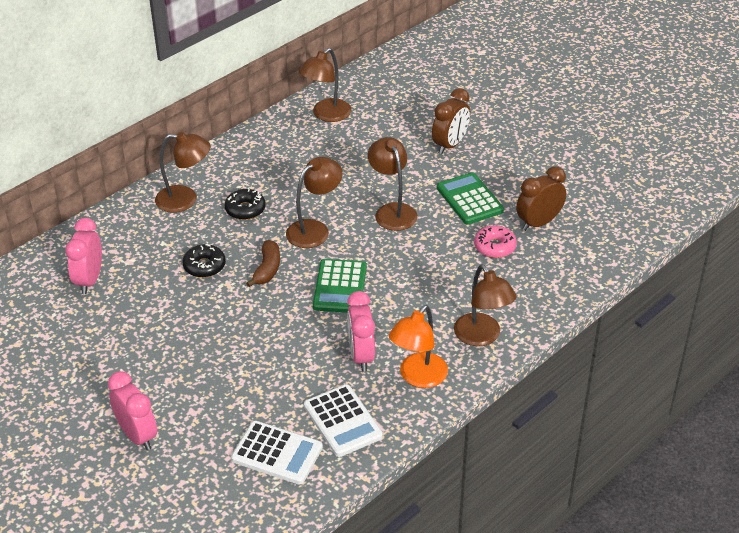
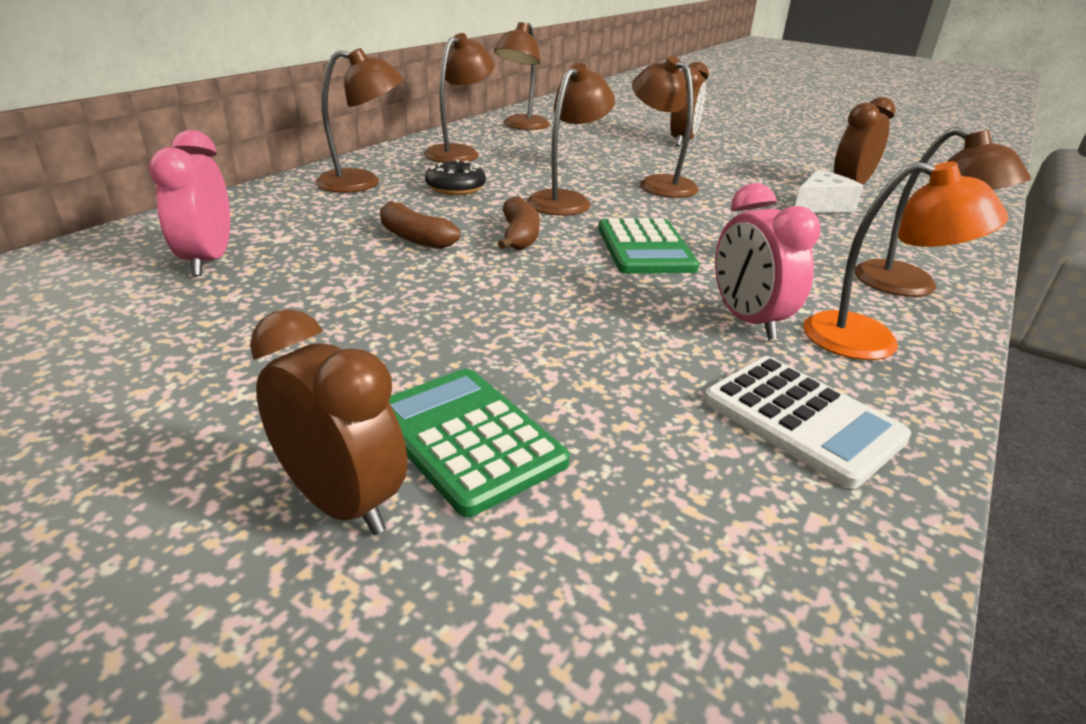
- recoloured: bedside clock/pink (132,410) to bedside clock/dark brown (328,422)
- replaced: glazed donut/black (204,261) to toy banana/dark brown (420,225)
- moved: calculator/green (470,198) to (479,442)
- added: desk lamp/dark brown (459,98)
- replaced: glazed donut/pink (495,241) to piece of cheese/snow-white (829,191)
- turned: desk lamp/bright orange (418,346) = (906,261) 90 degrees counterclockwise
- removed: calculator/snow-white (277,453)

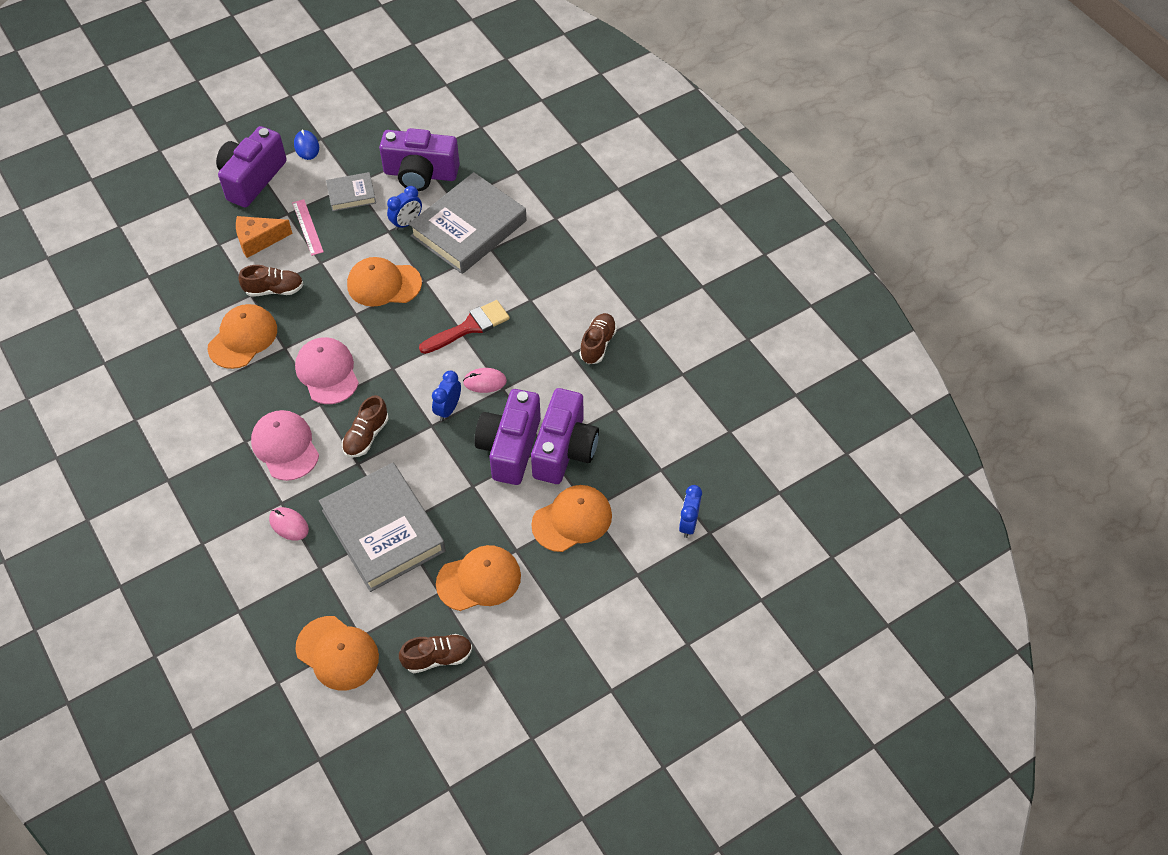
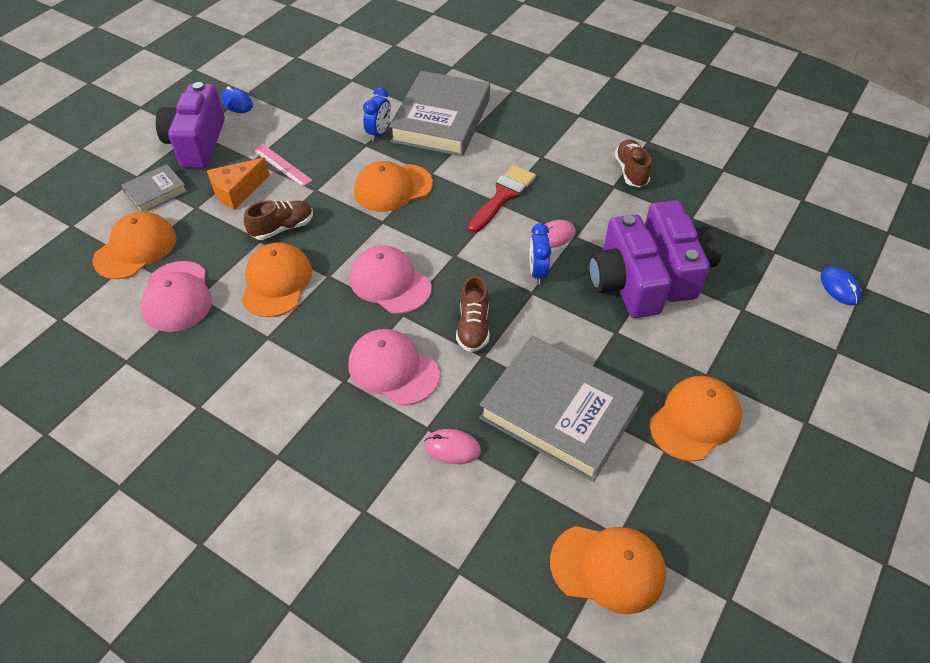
- moved: cap/bright orange (571,518) to (134,245)
- moved: hardcover/grey (351,191) to (154,188)
- added: cap/pink (176,296)
- replaced: bedside clock/blue (690,511) to mouse/blue (841,285)
- removed: photo camera/purple (419,159)
- removed: lace-up shoe/dark brown (435,653)

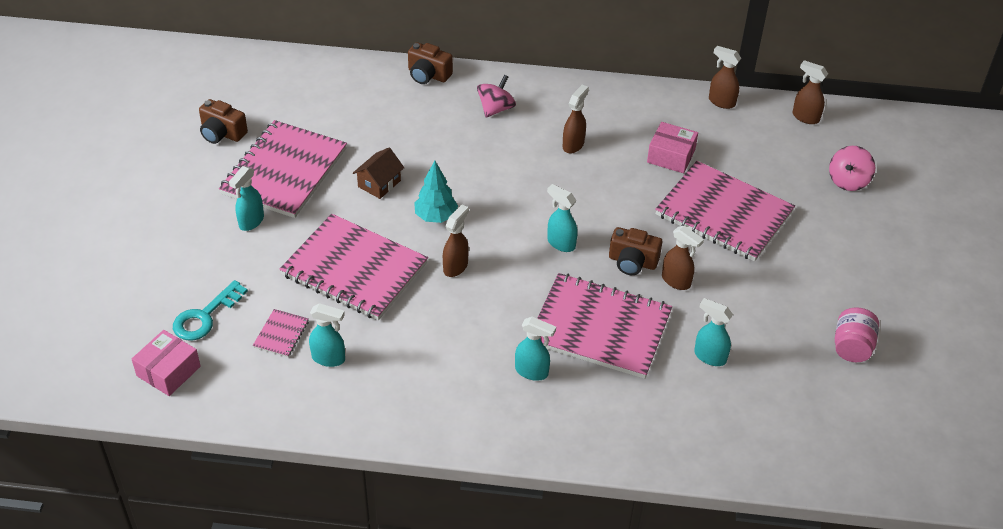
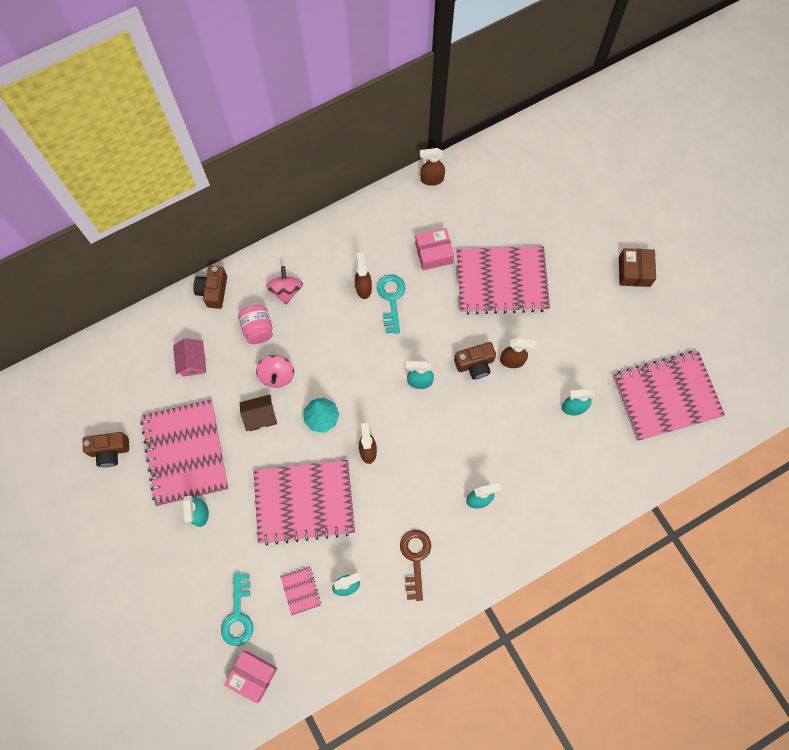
- added: house/pink (189,357)
- turned: photo camera/dark brown (430,63) = (210,287) 105 degrees clockwise
- turned: box/pink (166,363) = (250,677) 60 degrees counterclockwise
- moved: preserve jar/pink (857,334) to (255,324)
- turned: house/dark brown (378,173) = (258,413) 75 degrees clockwise
- moved: whirligig/pink (852,168) to (275,371)
- added: door key/turquoise (391,304)
- added: door key/dark brown (415,565)
- moved: notebook/pink (604,326) to (668,396)
- added: box/dark brown (637,267)
- removed: sprayer/dark brown (810,92)

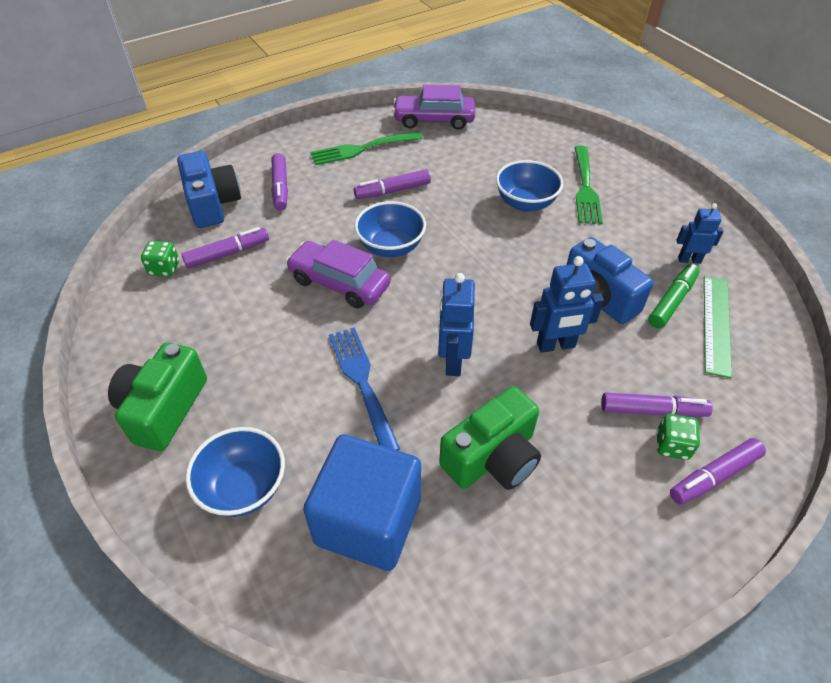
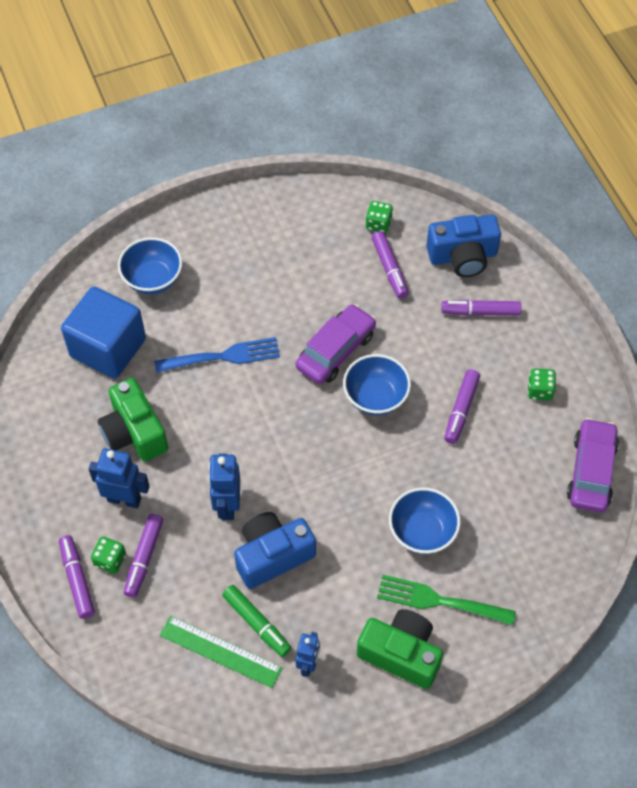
- moved: robot/blue (456,324) to (119,478)
- moved: photo camera/green (157,396) to (400,649)
- turned: marker pen/purple (392,184) = (462,406) 150 degrees counterclockwise
- replaced: table fork/green (366,148) to dice/green (542,384)

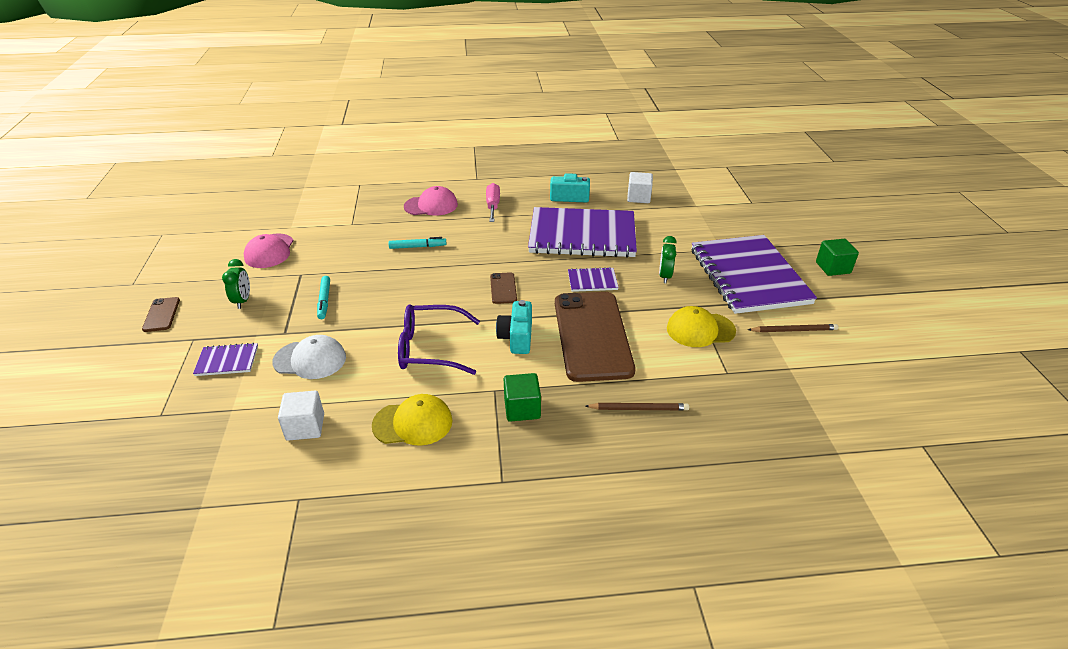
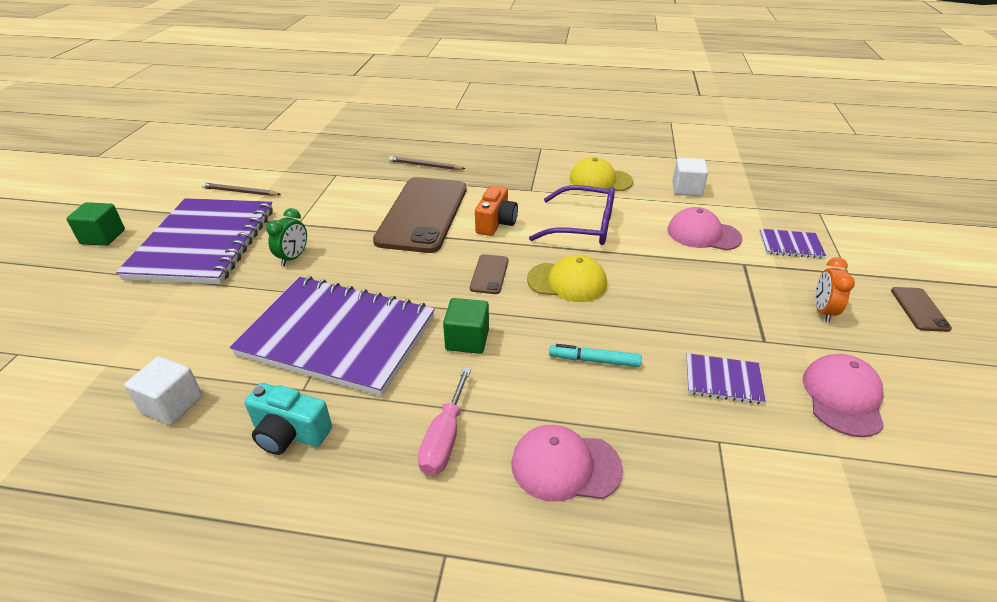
- moved: cube/green (522,397) to (466,326)
- recoloured: photo camera/turquoise (514,327) to photo camera/bright orange (496,210)
- moved: cap/golden (701,326) to (567,278)
- recoloured: cap/snow-white (309,357) to cap/pink (705,228)
- moved: notebook/purple (593,279) to (726,378)
- recoloured: bedside clock/green (236,284) to bedside clock/bright orange (835,289)
- removed: marker pen/turquoise (323,297)

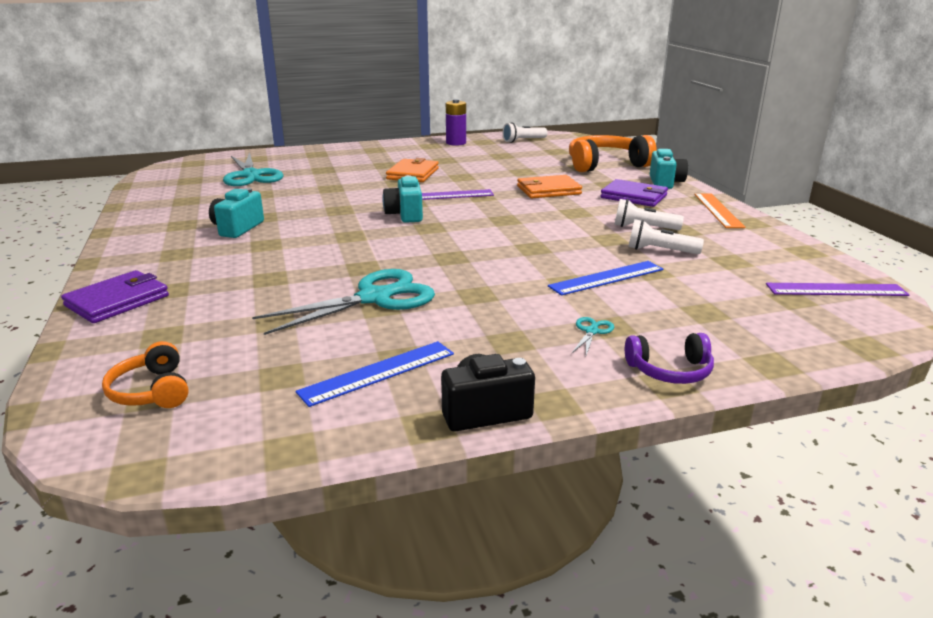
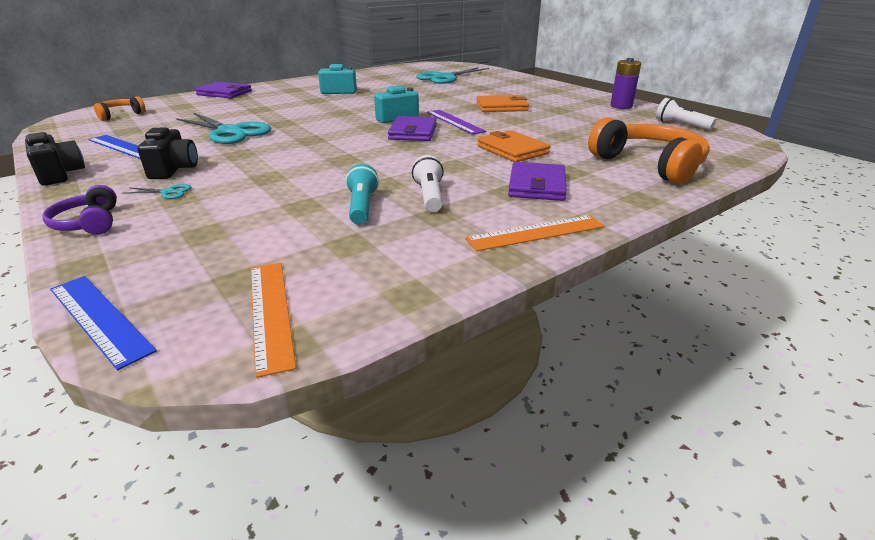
- moved: straightedge/blue (605,278) to (103,323)
- added: photo camera/black (167,153)
- recoloured: straightedge/purple (837,289) to straightedge/bright orange (273,320)
- recoloured: pocket torch/snow-white (666,236) to pocket torch/turquoise (362,194)
- added: card wallet/purple (412,128)
- removed: photo camera/turquoise (669,169)

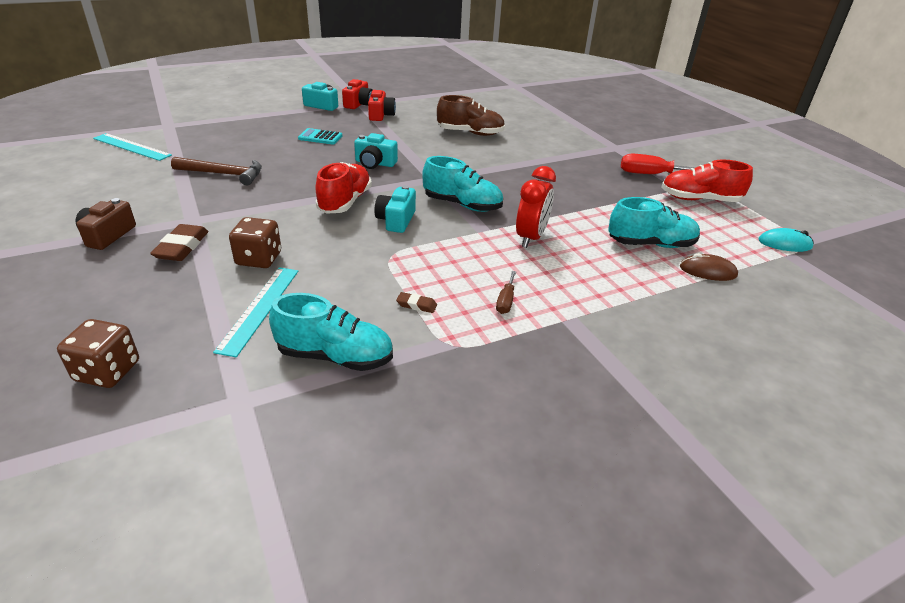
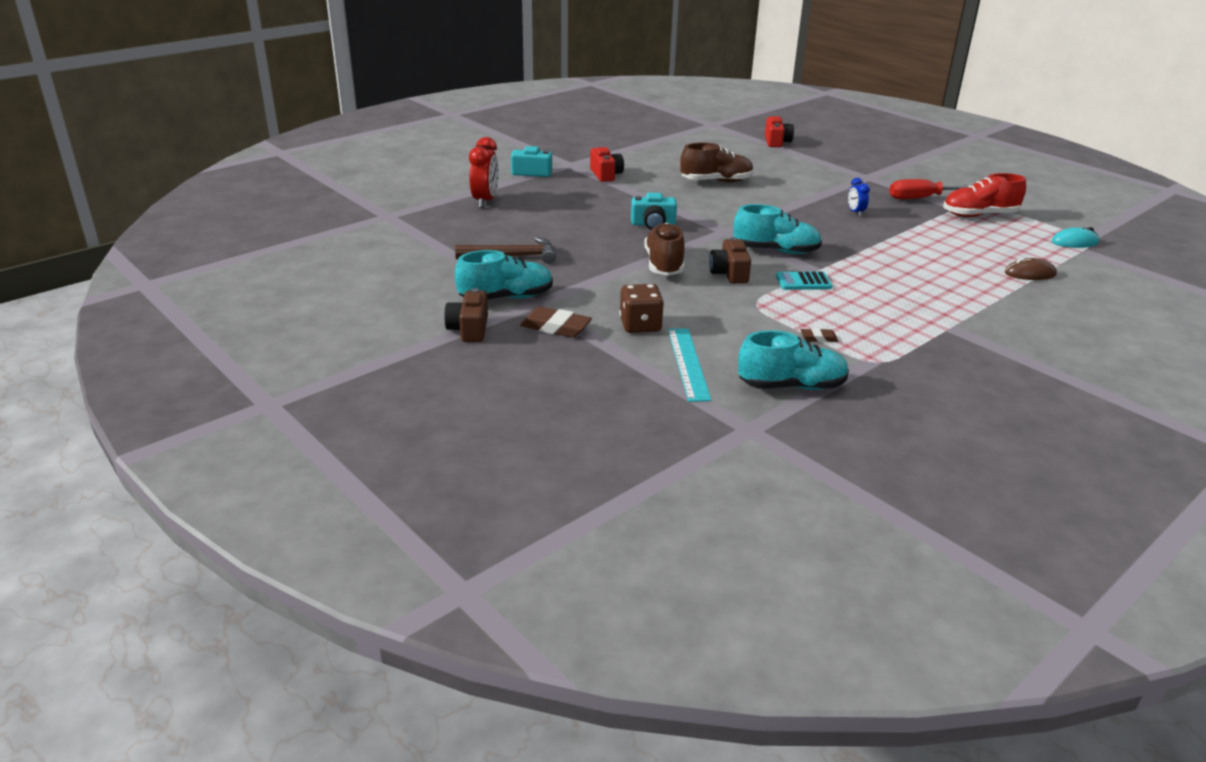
- moved: lace-up shoe/turquoise (654,222) to (504,275)
- moved: bedside clock/red (536,207) to (484,172)
- turned: pencil eraser/dark brown (179,242) = (556,322) 60 degrees counterclockwise
- recoloured: lace-up shoe/red (344,188) to lace-up shoe/dark brown (664,249)
- recoloured: photo camera/turquoise (395,209) to photo camera/dark brown (730,260)
- moved: photo camera/red (357,94) to (779,131)
- moved: calculator/turquoise (320,136) to (804,281)
- added: bedside clock/blue (859,197)
- removed: dice/dark brown (98,353)
- removed: straightedge/turquoise (132,147)
- removed: screwdriver/dark brown (506,292)

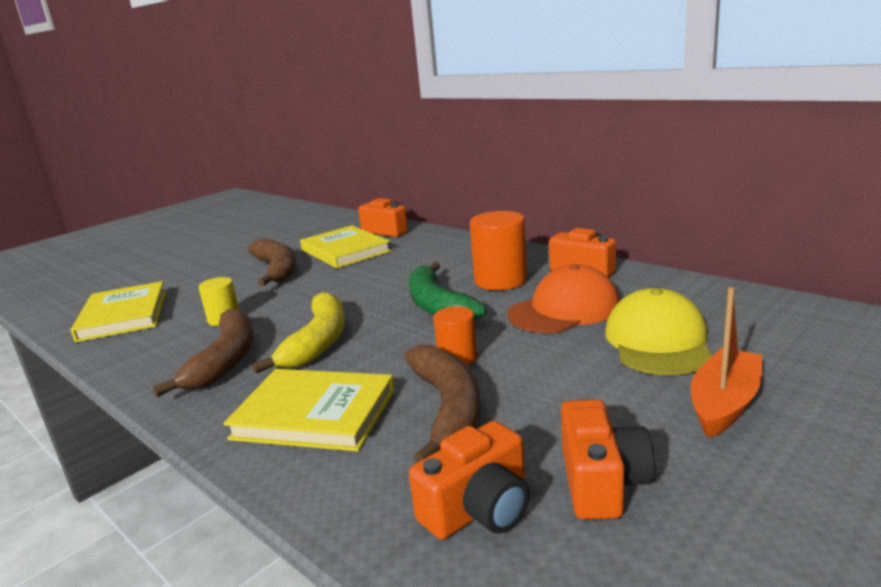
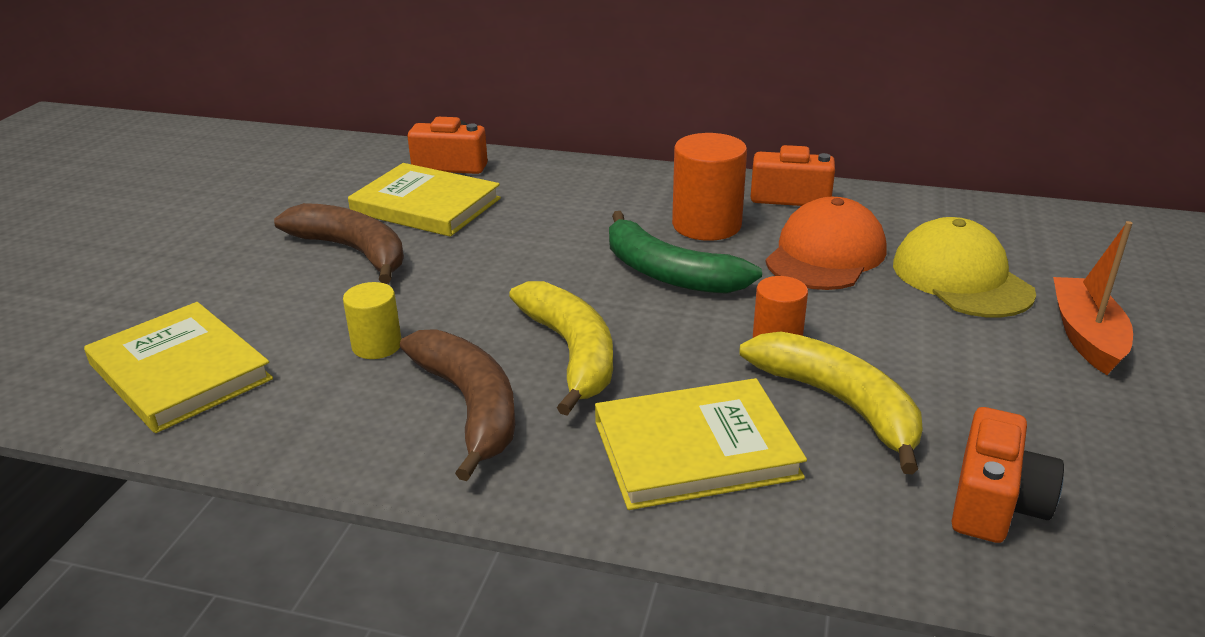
- recoloured: toy banana/dark brown (442,404) to toy banana/golden (831,402)
- removed: photo camera/bright orange (608,459)

